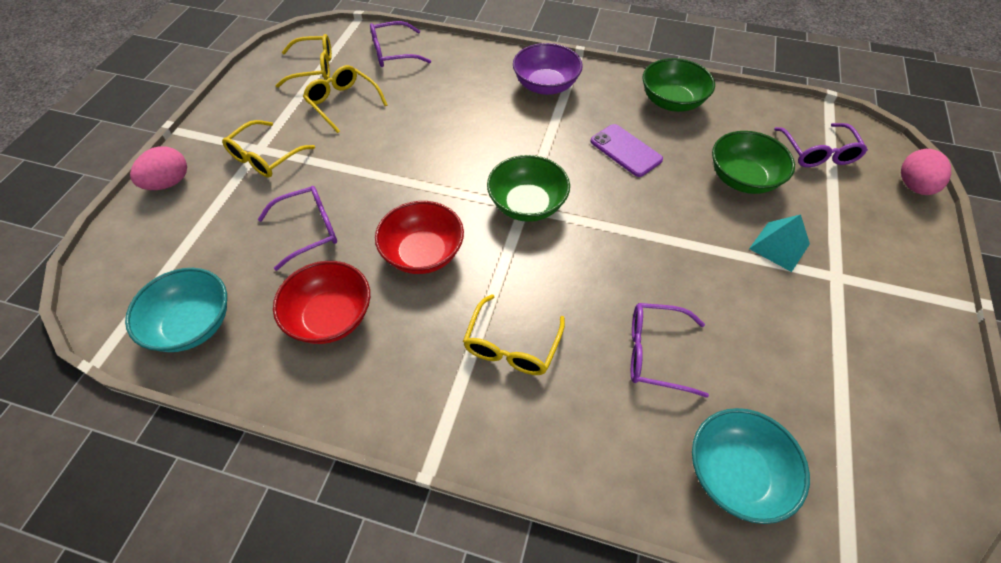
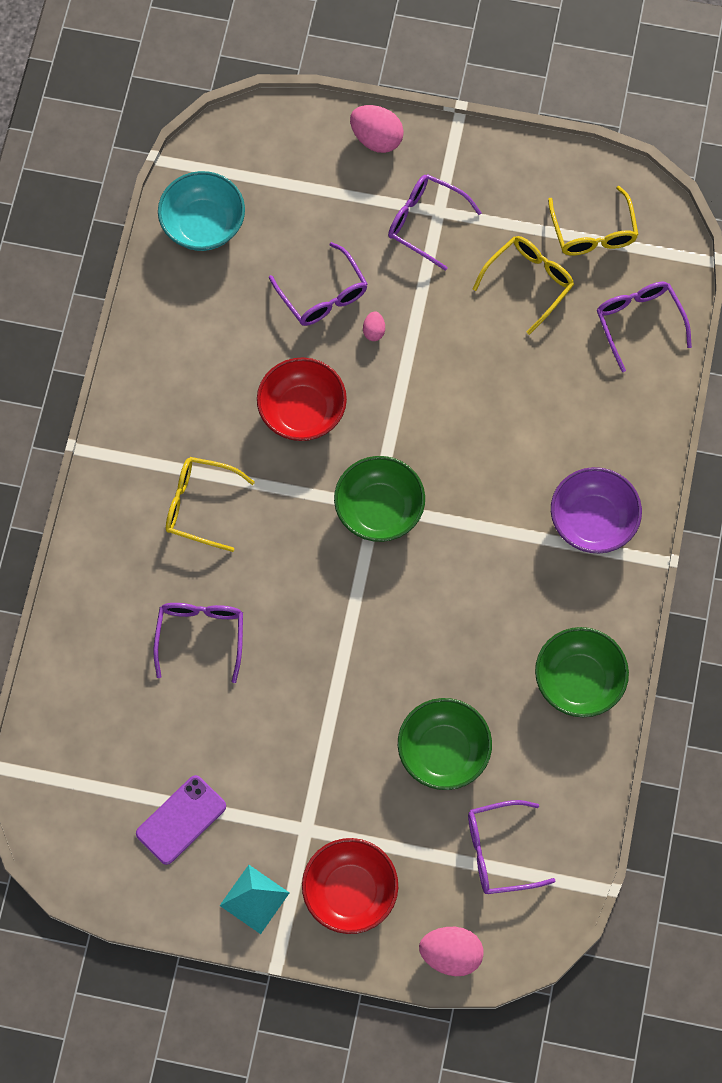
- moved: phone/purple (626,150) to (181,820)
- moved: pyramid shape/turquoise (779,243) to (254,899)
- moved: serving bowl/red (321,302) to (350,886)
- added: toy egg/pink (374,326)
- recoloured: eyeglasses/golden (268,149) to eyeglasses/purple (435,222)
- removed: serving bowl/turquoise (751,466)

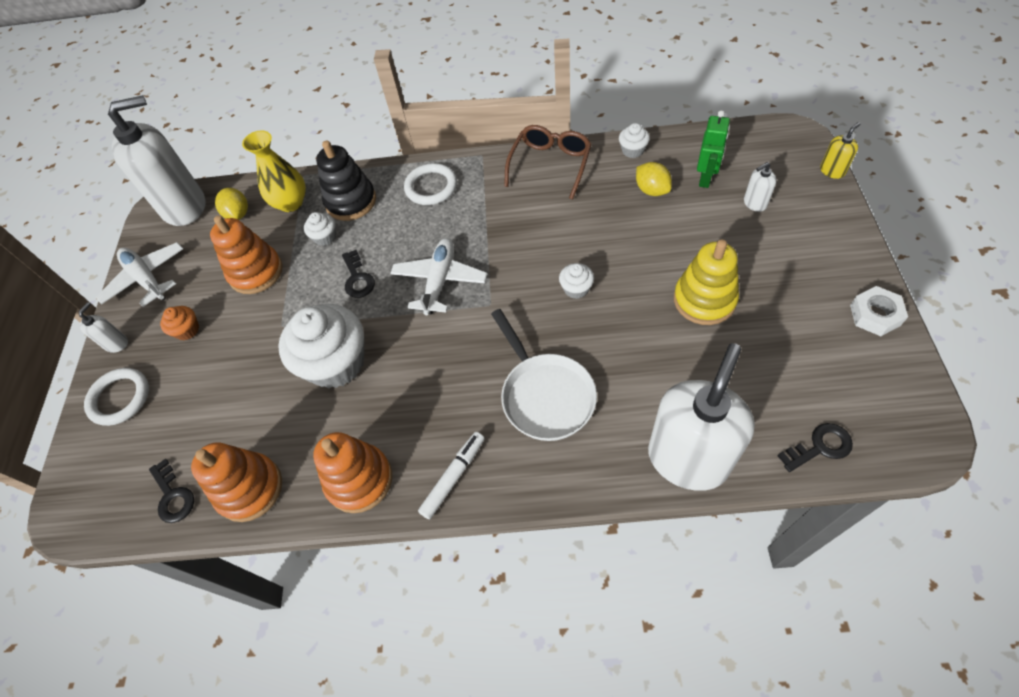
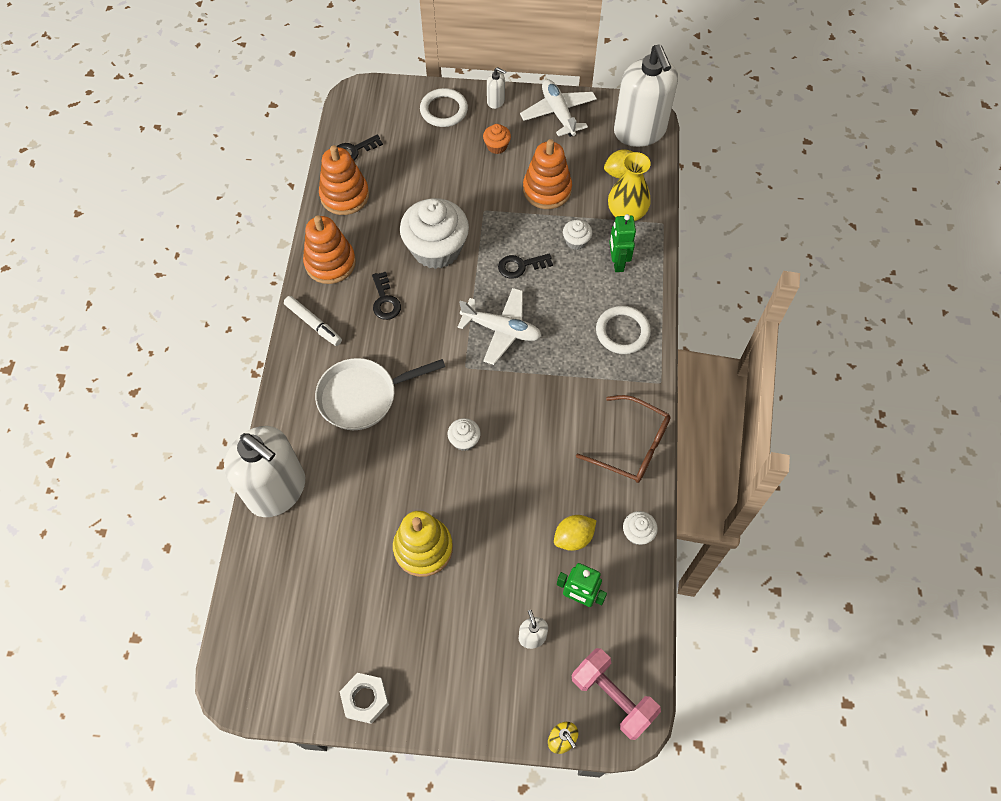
- moved: door key/black (815,447) to (386,296)
- turned: aeroplane/snow-white (139,274) = (558,108) 75 degrees counterclockwise
- added: free weight/pink (616,694)
- replaced: stacking toy/black (346,181) to robot/green (622,243)

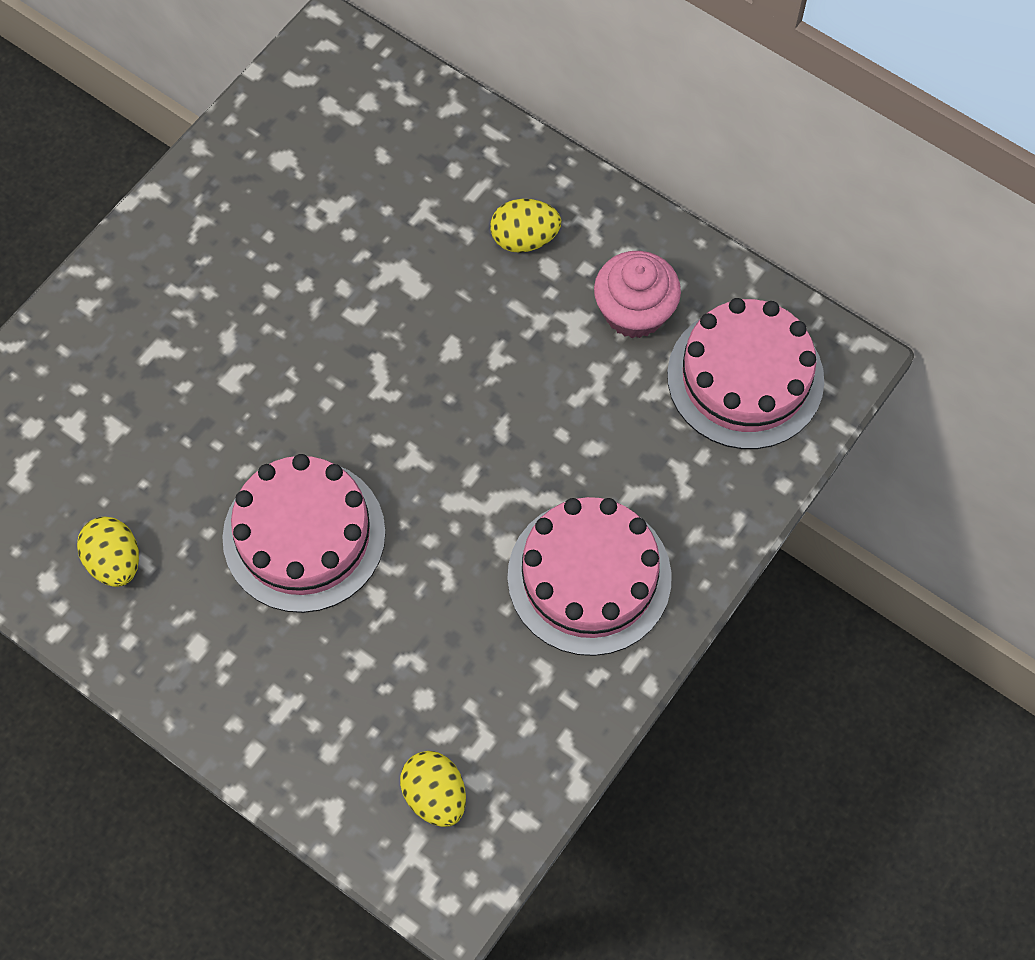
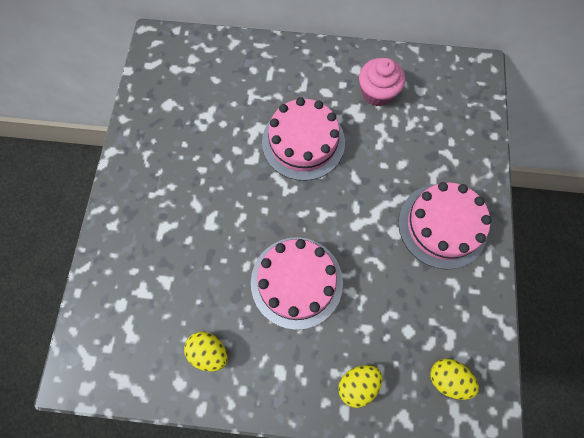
- moved: gateau/pink (745,373) to (303,139)
- moved: toy egg/golden (525,226) to (360,386)

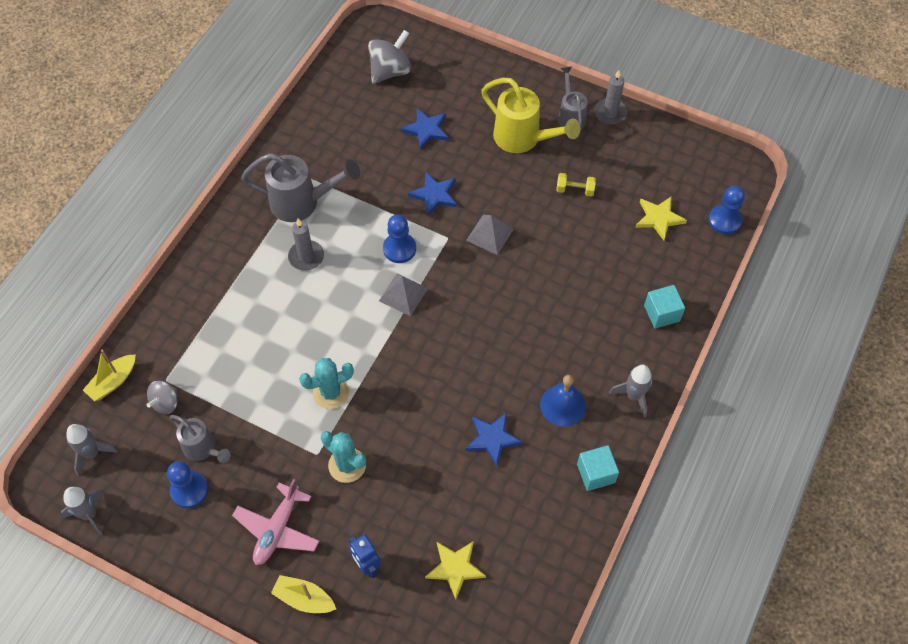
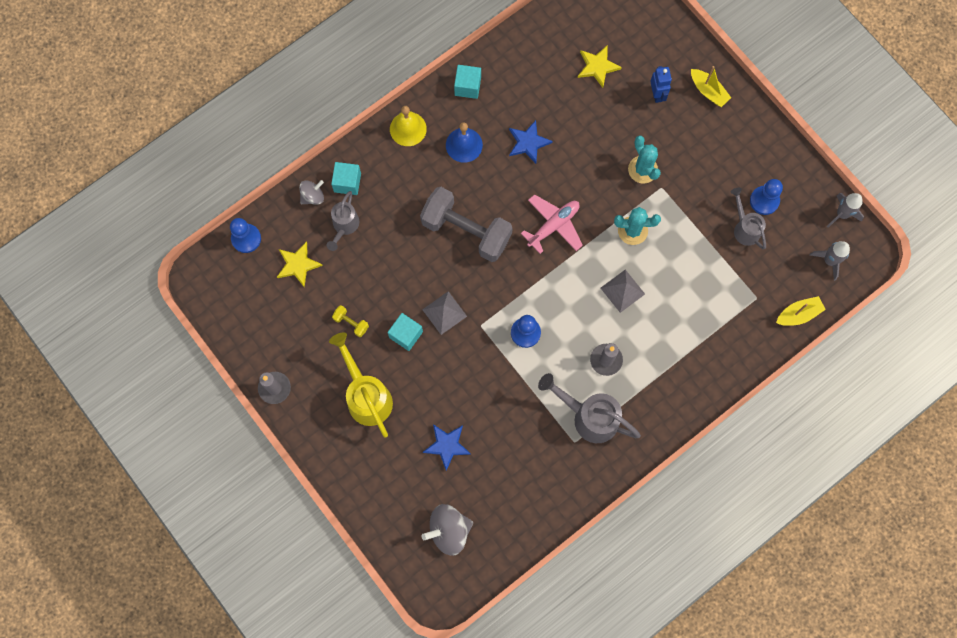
- moved: whirligig/grey (161,397) to (311,192)
- moved: watering pot/grey (573,98) to (343,221)
- added: cube/turquoise (405,332)
- replaced: toy rocket/grey (630,391) to school bell/golden (408,126)
- added: free weight/grey (466,224)
- moved: aeroplane/pink (275,522) to (552,224)
- moved: pyramid shape/grey (403,295) to (623,291)
- removed: five-pointed star/blue (432,194)

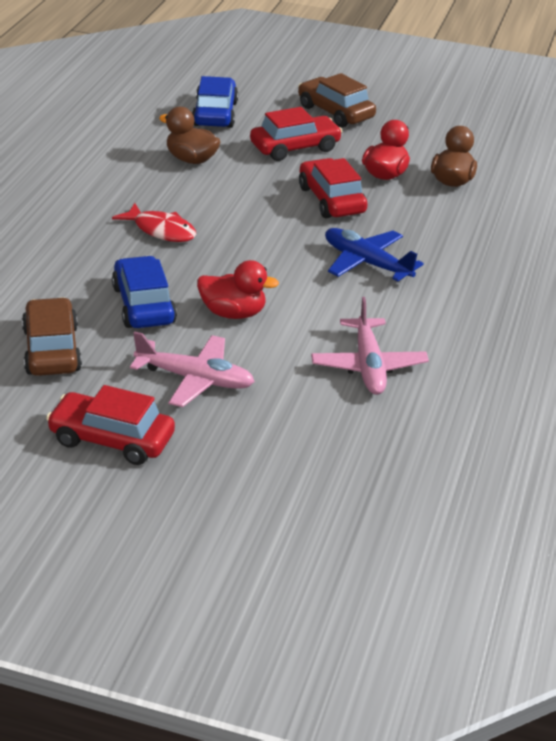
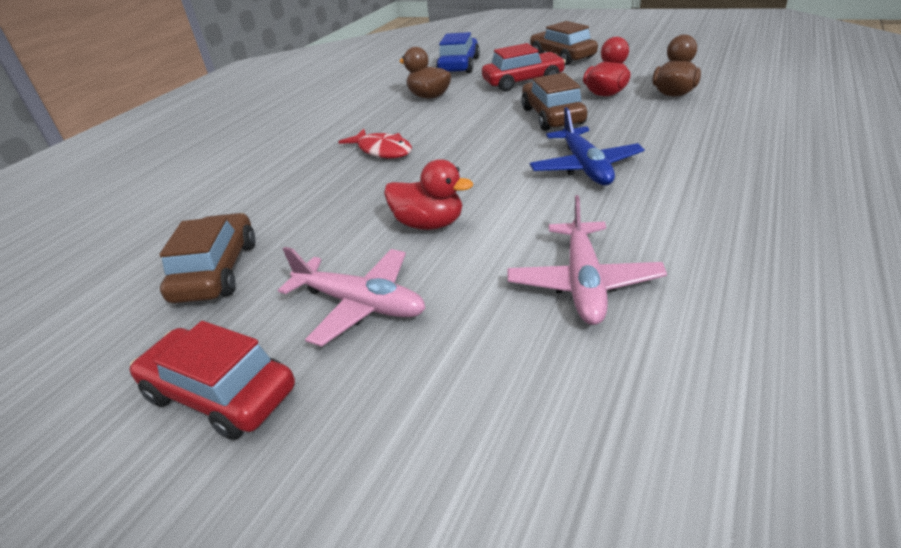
- recoloured: automobile/red (333,188) to automobile/dark brown (554,102)
- turned: aeroplane/blue (374,254) = (587,146) 150 degrees counterclockwise
- removed: automobile/blue (144,292)

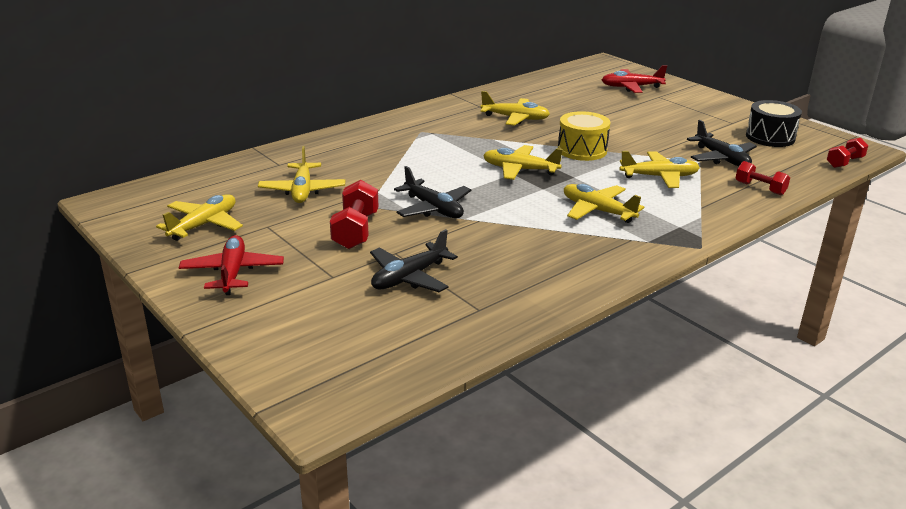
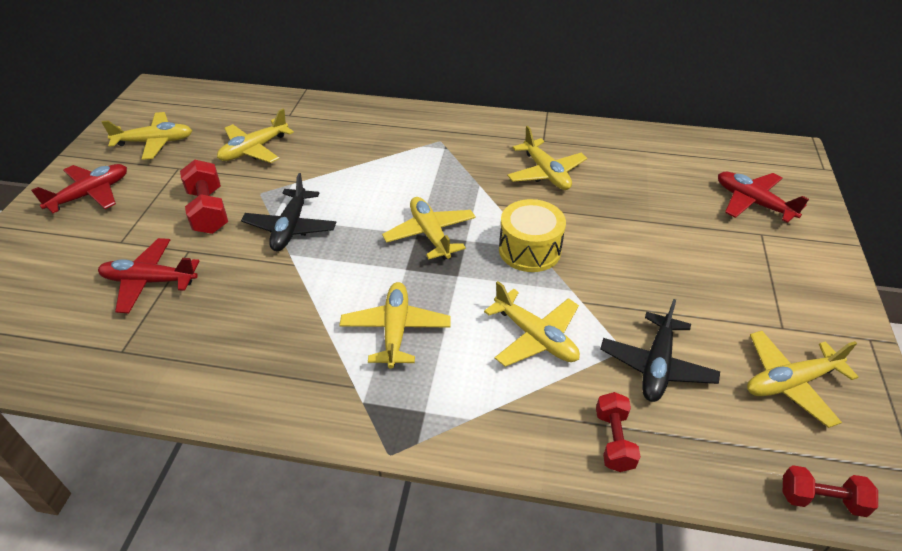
- recoloured: aeroplane/black (414,260) to aeroplane/red (148,275)
- turned: free weight/red (354,214) = (204,197) 75 degrees counterclockwise
- replaced: drum/black (774,123) to aeroplane/golden (802,379)

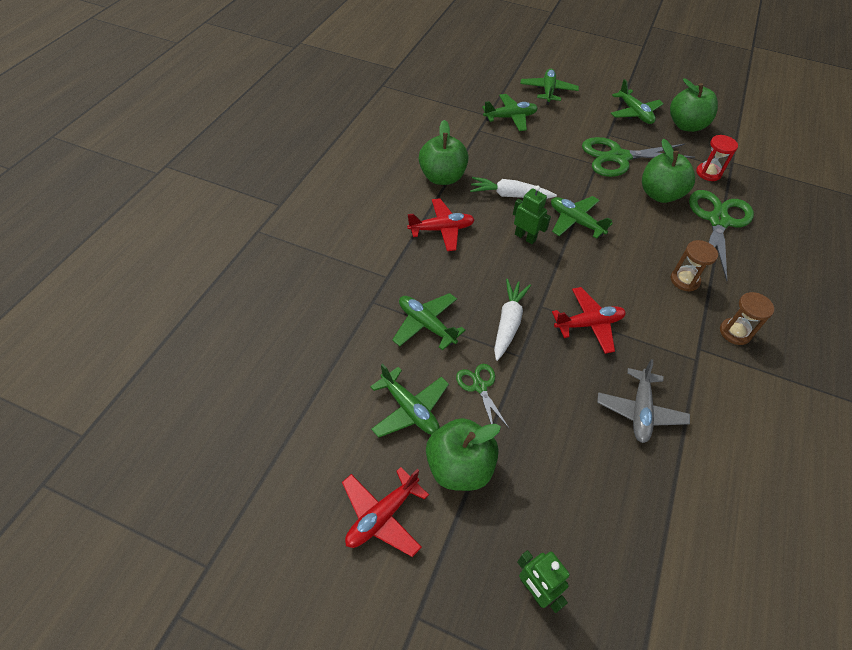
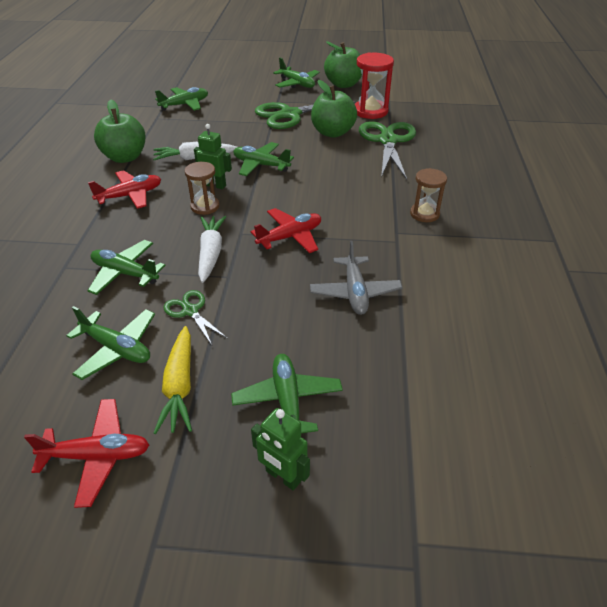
- turned: aeroplane/red (385,512) = (86,453) 120 degrees counterclockwise
- replaced: apple fruit/green (463,454) to toy carrot/golden (173,380)
- moved: sandglass/dark brown (694,266) to (202,188)
- moved: aeroplane/green (549,87) to (287,393)
- resized: sandglass/red (717,158) = (374,86) x1.55

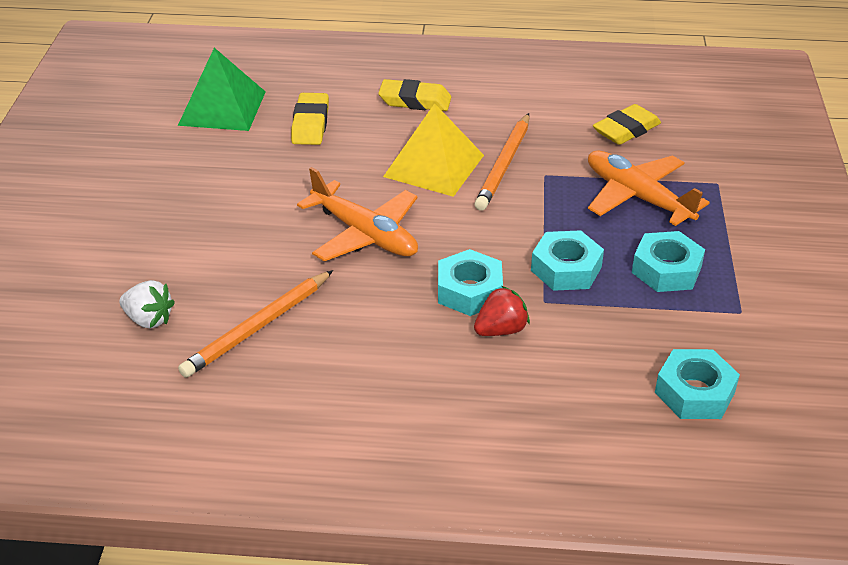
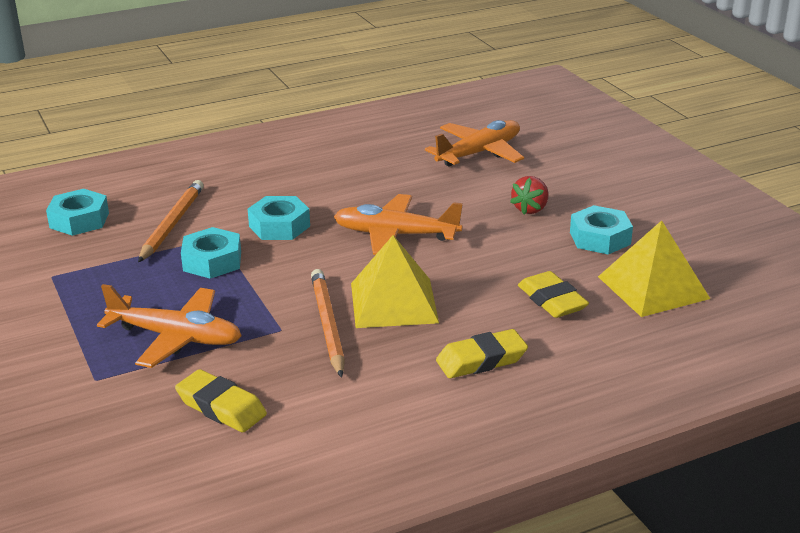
- moved: lead pencil/bright orange (255,324) to (171,221)
- turned: pencil eraser/golden (627,124) = (221,400) 75 degrees counterclockwise
- replaced: strawberry/snow-white (147,304) to aeroplane/bright orange (474,143)
- moved: strawberry/red (502,311) to (529,195)
- moved: hexagon nut/turquoise (668,261) to (601,229)
- recoloured: pyramid shape/green (222,89) to pyramid shape/golden (654,268)

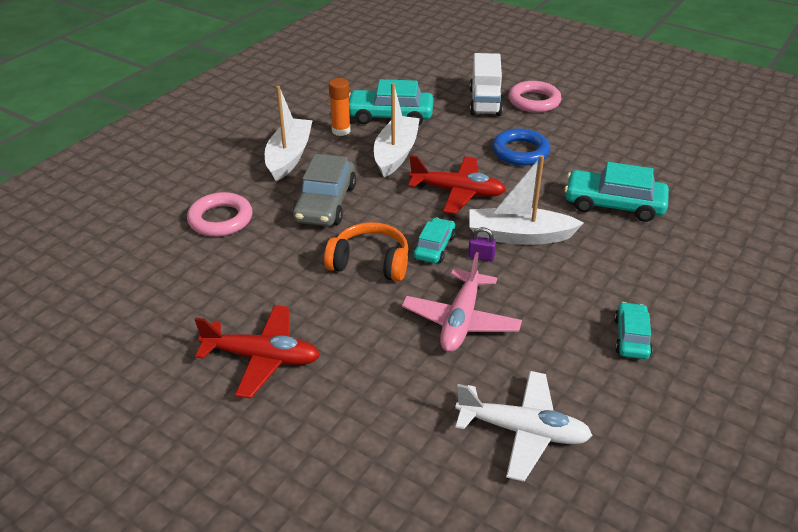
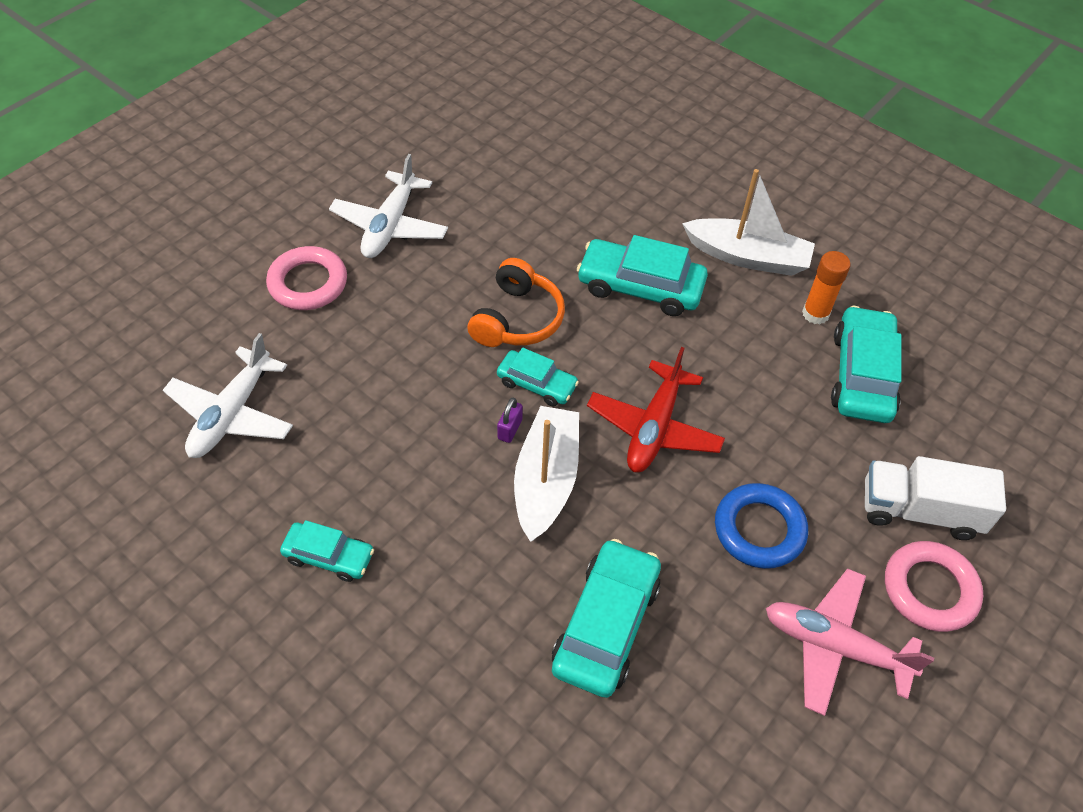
- moved: torus/pink (219,214) to (306,278)
- recoloured: aeroplane/red (257,352) to aeroplane/snow-white (388,206)
- recoloured: automobile/grey (324,190) to automobile/turquoise (642,275)
- moved: aeroplane/pink (462,302) to (850,642)
- removed: toy boat/snow-white (397,130)

